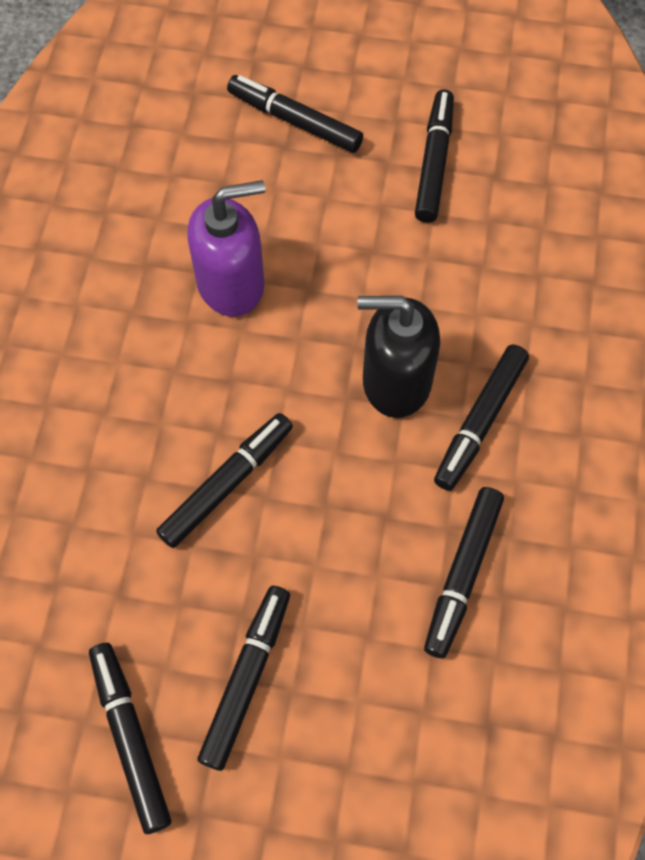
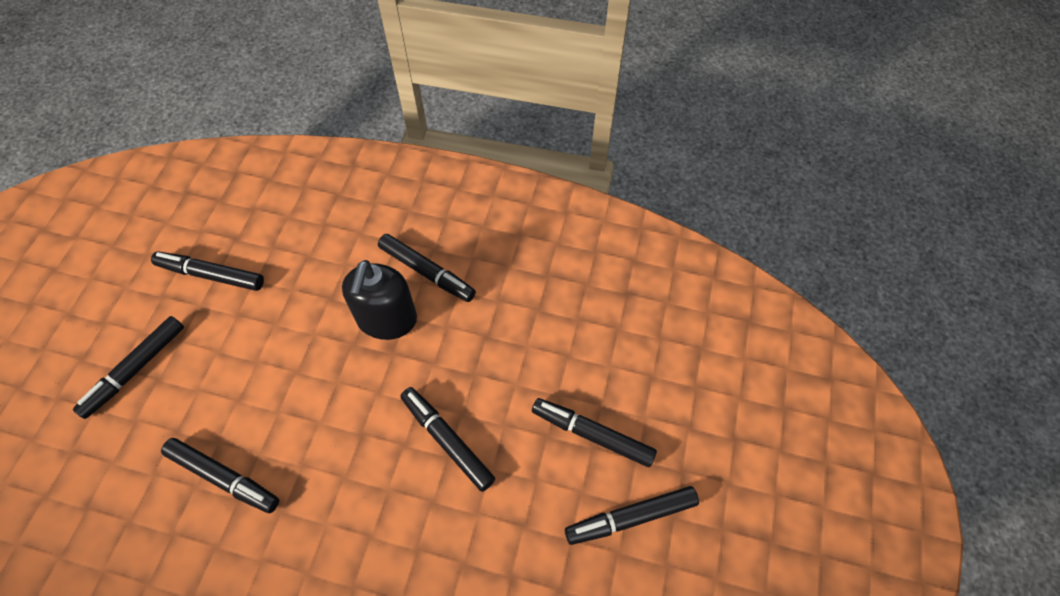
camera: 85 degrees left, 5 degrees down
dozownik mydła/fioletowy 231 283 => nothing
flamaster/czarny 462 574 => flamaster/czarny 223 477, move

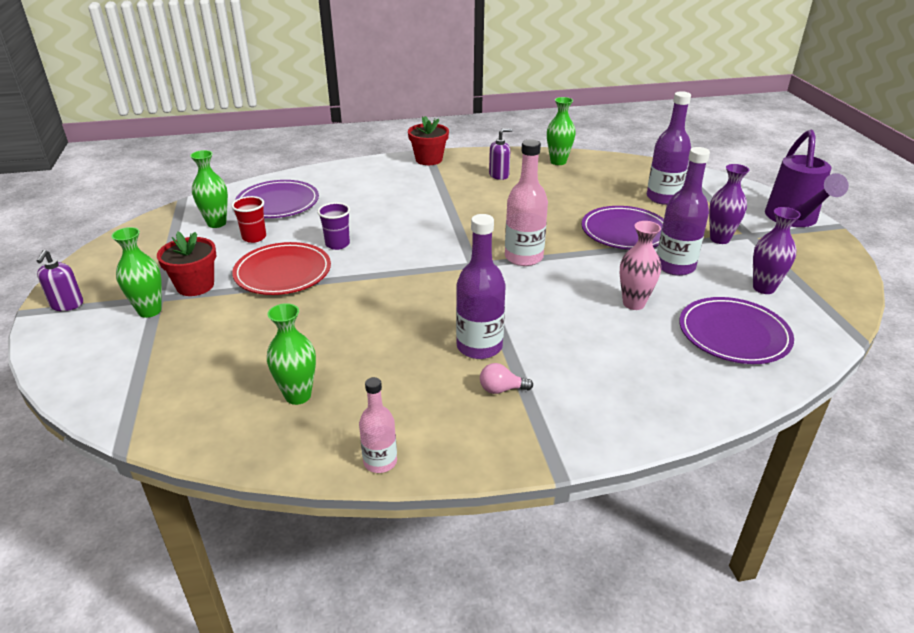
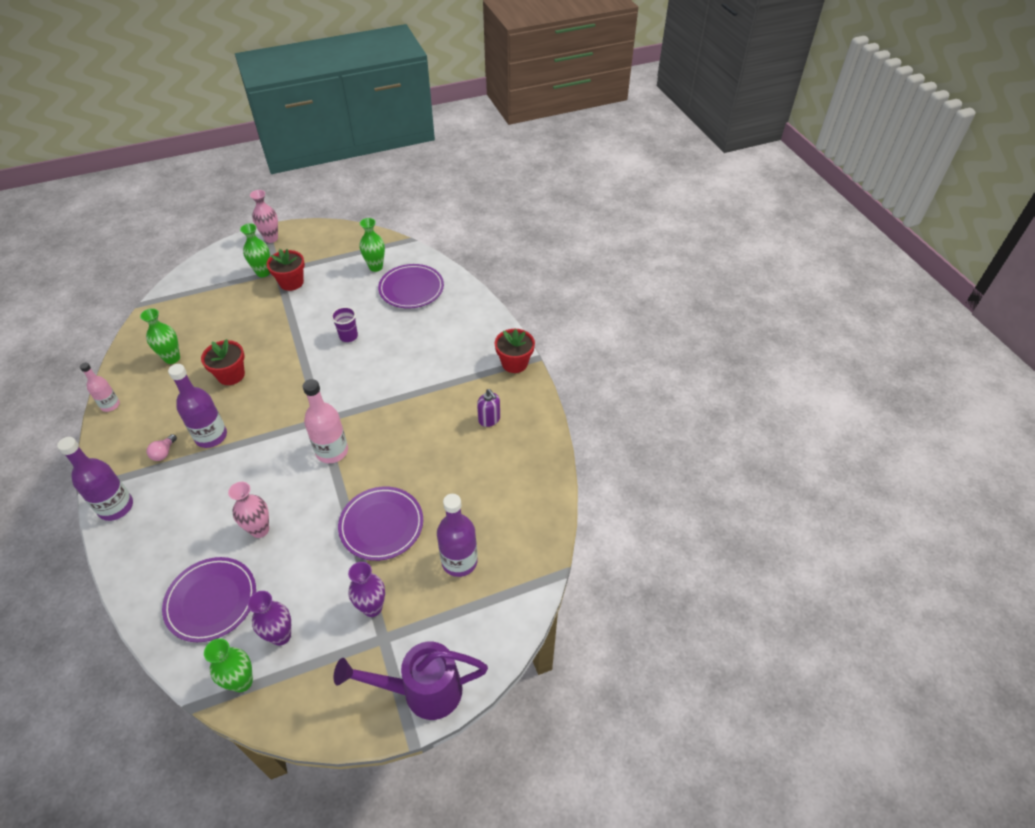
camera: 80 degrees right, 15 degrees up
szklanka/czerwony 254 237 => nothing
talerz/czerwony 283 272 => nothing
nothing => doniczka/czerwony 231 375
wazon/zielony 558 162 => wazon/zielony 242 682, move
butelka/fioletowy 675 266 => butelka/fioletowy 116 507, move
dozownik mydła/fioletowy 67 305 => wazon/różowy 271 238
żarówka/różowy 501 389 => żarówka/różowy 164 453, 150 degrees counterclockwise

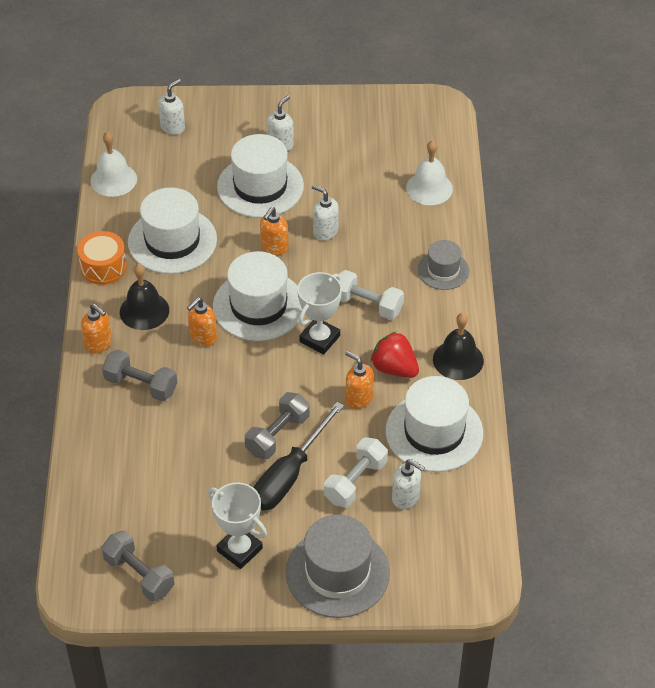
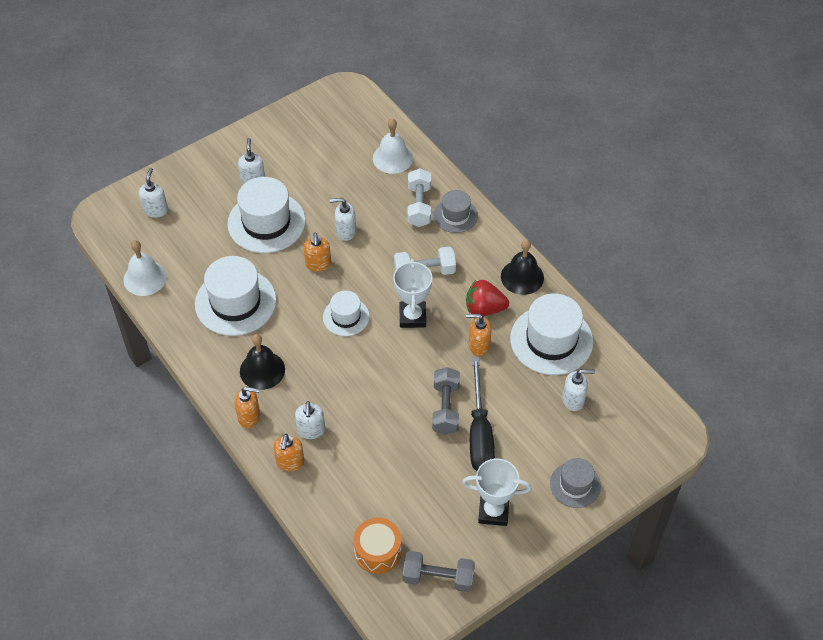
camera: 35 degrees left, 5 degrees up
bęben/pomarańczowy 103 267 => bęben/pomarańczowy 377 551, move
dozownik mydła/pomarańczowy 203 337 => dozownik mydła/pomarańczowy 290 462, move
hantel/biały 355 481 => hantel/biały 419 206, move
hantel/szary 141 385 => dozownik mydła/biały 311 430
kapelusz/biały 258 306 => kapelusz/biały 346 317, x0.57
kapelusz/szary 337 573 => kapelusz/szary 575 485, x0.57

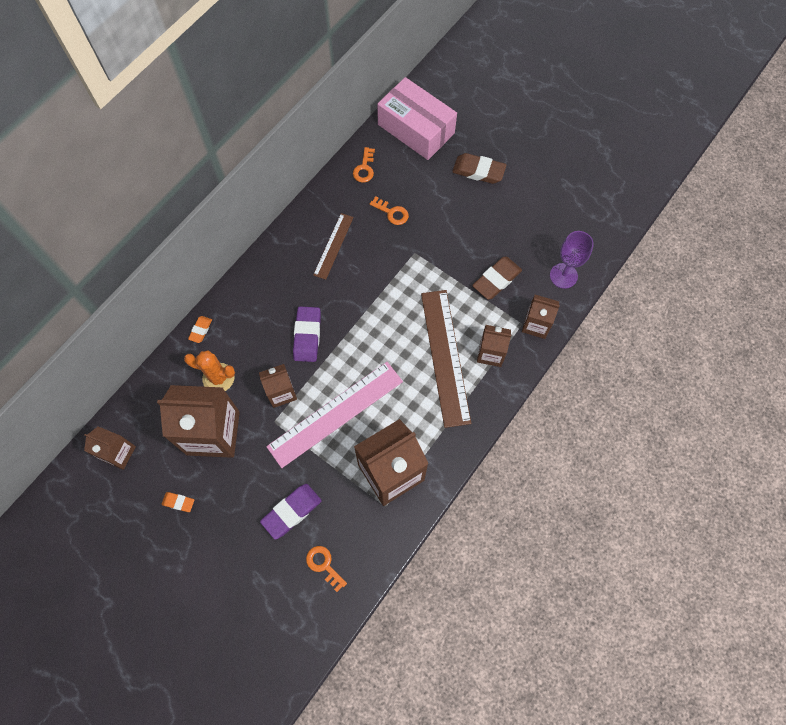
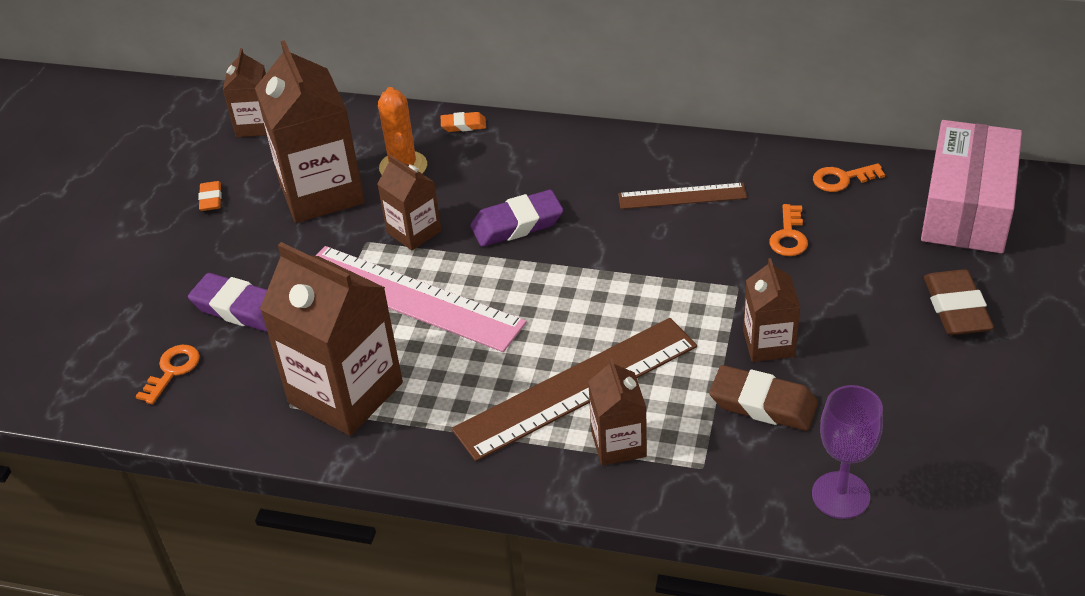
camera: 70 degrees right, 25 degrees down
karton mleka/brązowy 536 325 => karton mleka/brązowy 768 343, move

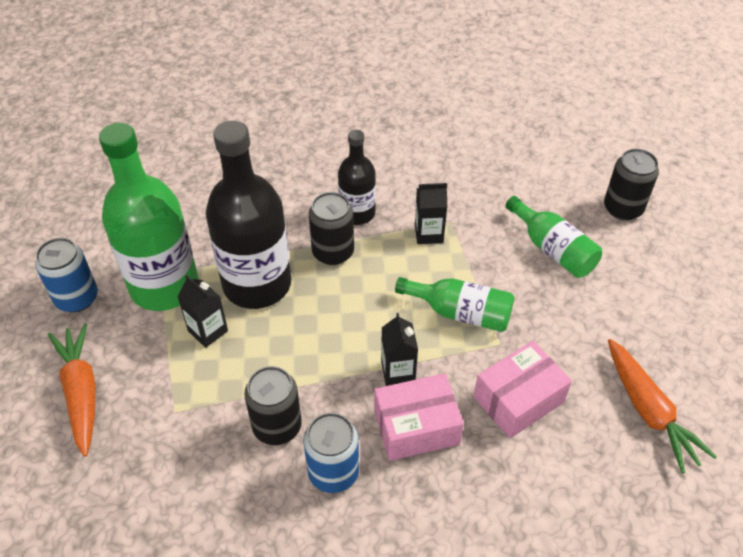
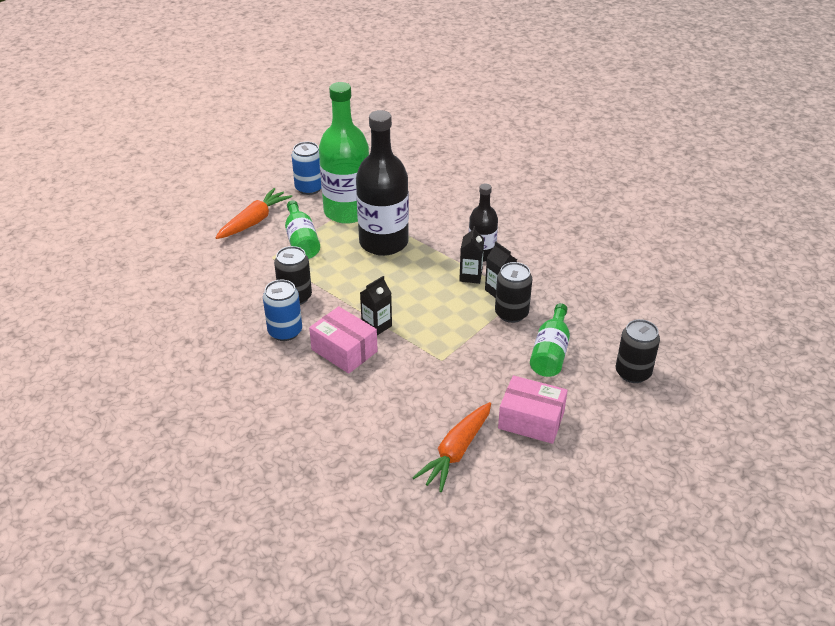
camera: 55 degrees right, 10 degrees down
karton mleka/czarny 208 331 => karton mleka/czarny 470 276, move
puszka/czarny 333 252 => puszka/czarny 511 313, move
butelka/zielony 460 313 => butelka/zielony 301 241, move
pudełko/różowy 518 399 => pudełko/różowy 531 420, move

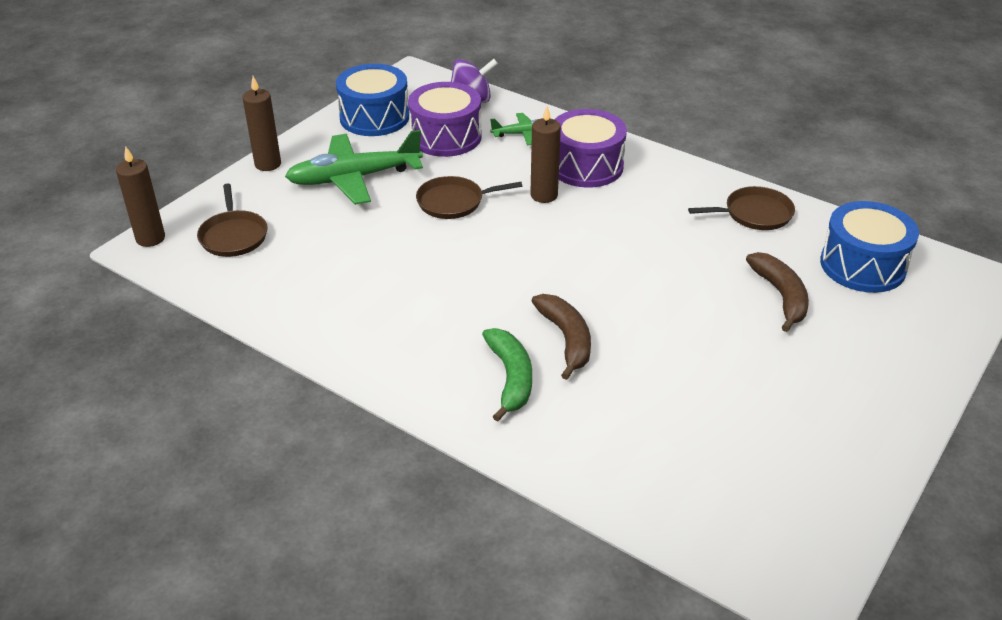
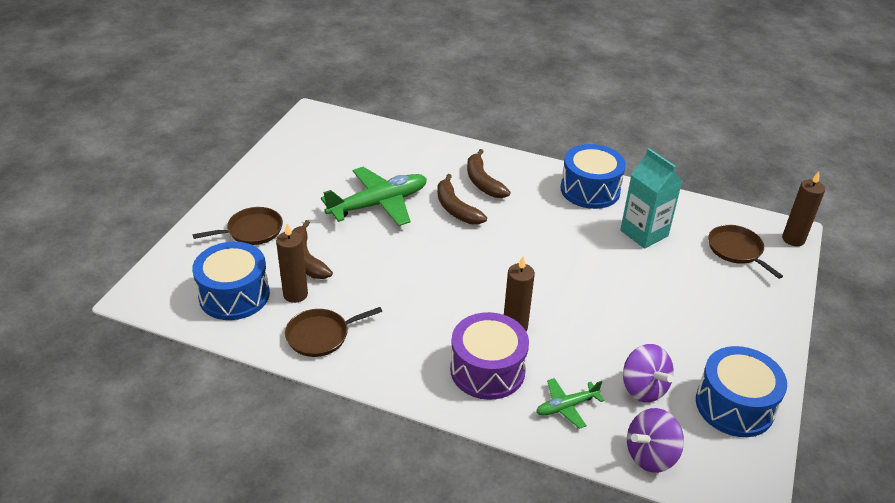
camera: 165 degrees right, 0 degrees up
nothing => bęben/niebieski 590 190
nothing => karton mleka/turkusowy 644 233
świeca/brązowy 268 164 => świeca/brązowy 295 294, move
samolot/zielony 354 178 => samolot/zielony 378 204, move
patelnia/brązowy 454 202 => patelnia/brązowy 252 230, move
bęben/fioletowy 446 137 => bączek/fioletowy 643 388
banan/zielony 510 378 => banan/brązowy 483 182

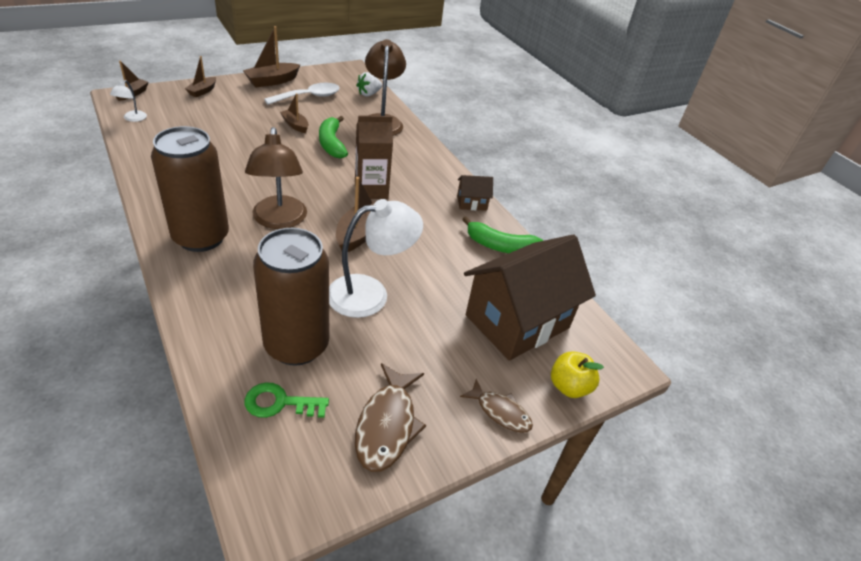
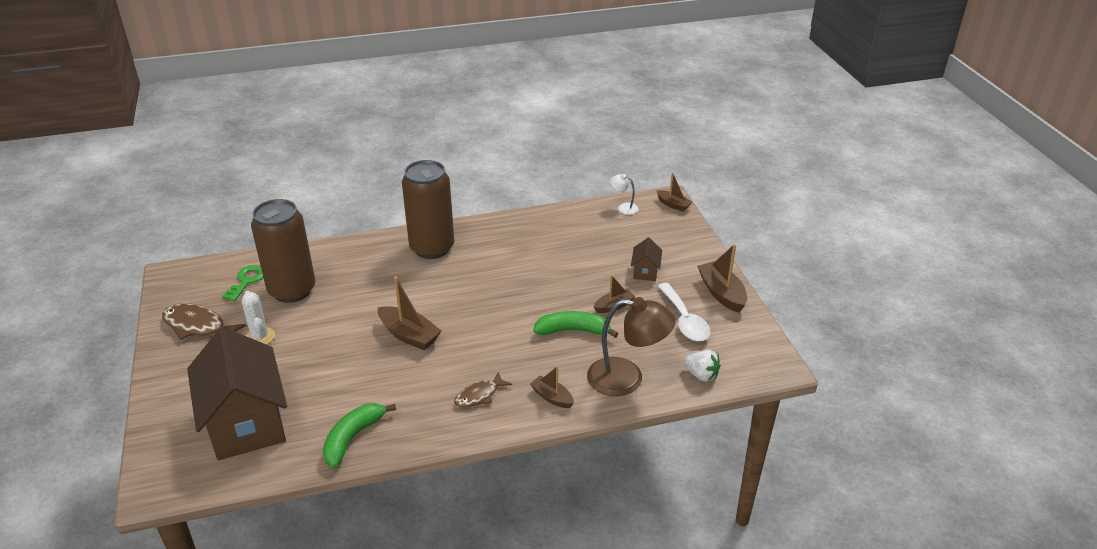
camera: 110 degrees right, 5 degrees down
lampka/brązowy 279 220 => nothing
lampka/biały 370 293 => nothing
karton mleka/brązowy 371 190 => nothing
jabłko/żółty 569 387 => nothing
nothing => kaktus/biały 260 337
łódka/brązowy 202 91 => łódka/brązowy 552 397, move
domek/brązowy 472 203 => domek/brązowy 645 271, move
ryba/brązowy 500 412 => ryba/brązowy 479 395, move
truskawka/biały 369 94 => truskawka/biały 701 375, 150 degrees clockwise

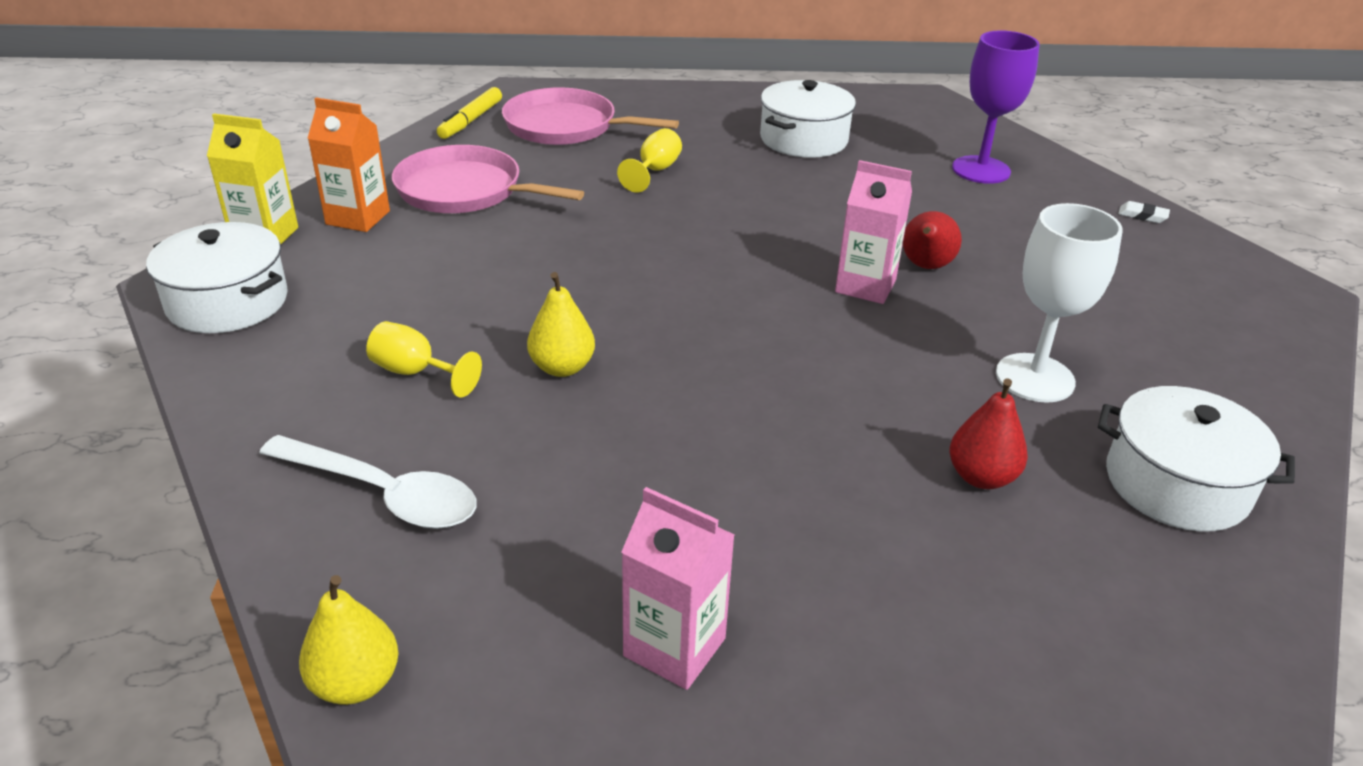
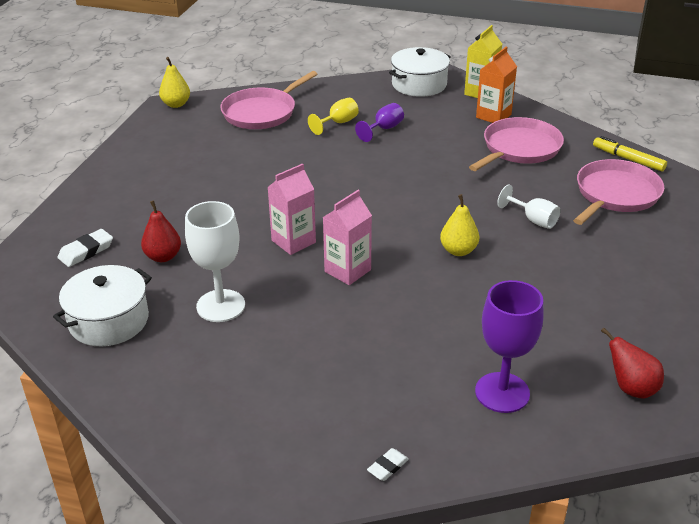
camera: 110 degrees right, 0 degrees up
garnek/biały 804 139 => nothing
nothing => gumka do mazania/biały 86 251
nothing => kielich/fioletowy 384 129
gruszka/żółty 562 367 => gruszka/żółty 458 251, move
karton mleka/różowy 674 647 => karton mleka/różowy 293 241, move
gruszka/czerwony 925 266 => gruszka/czerwony 631 388, move
łyżka/biały 383 493 => patelnia/różowy 262 112
kielich/żółty 655 171 => kielich/biały 533 220

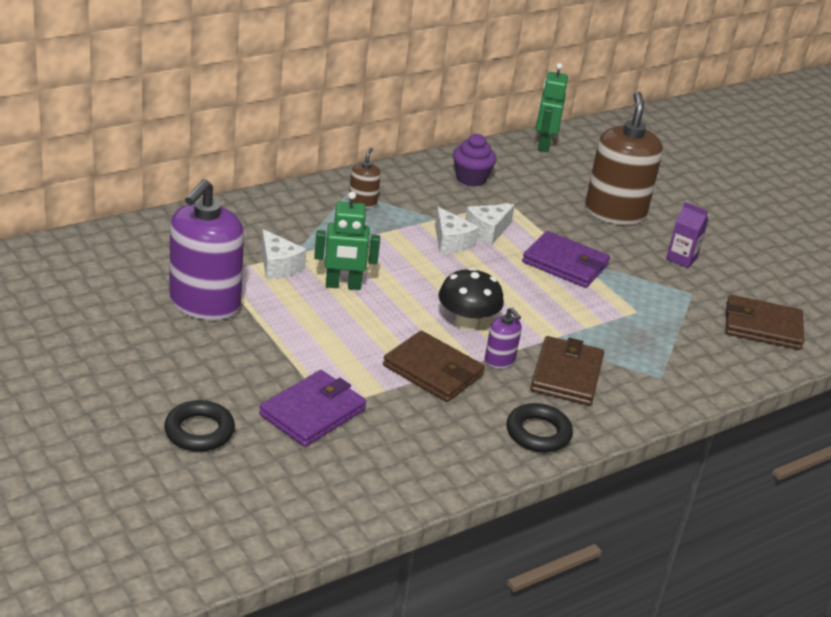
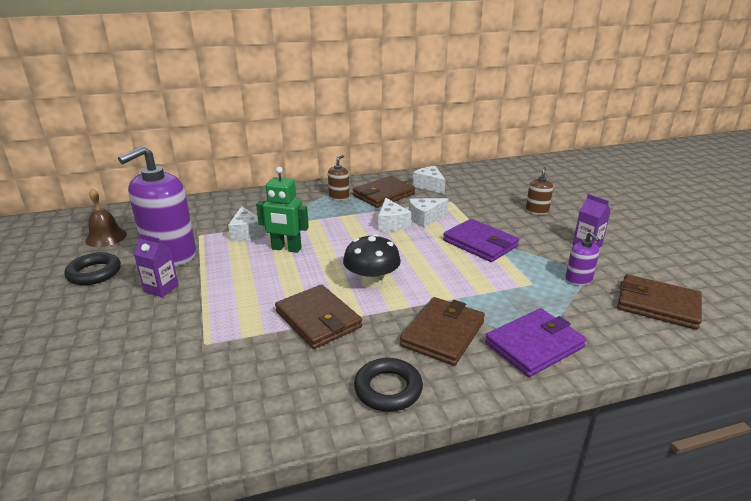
camera: 20 degrees right, 5 degrees down
robot/zielony 543 145 => nothing
nothing => dzwonek/brązowy 106 237
nothing => karton mleka/fioletowy 161 288
nothing => portfel/brązowy 383 195
pierścień/czarny 199 431 => pierścień/czarny 94 273, move
portfel/fioletowy 313 412 => portfel/fioletowy 534 345, move
dozownik mydła/fioletowy 499 360 => dozownik mydła/fioletowy 578 280, move
muffinka/fioletowy 471 178 => ser/biały 429 186
dozownik mydła/brązowy 615 212 => dozownik mydła/brązowy 537 211, x0.45

